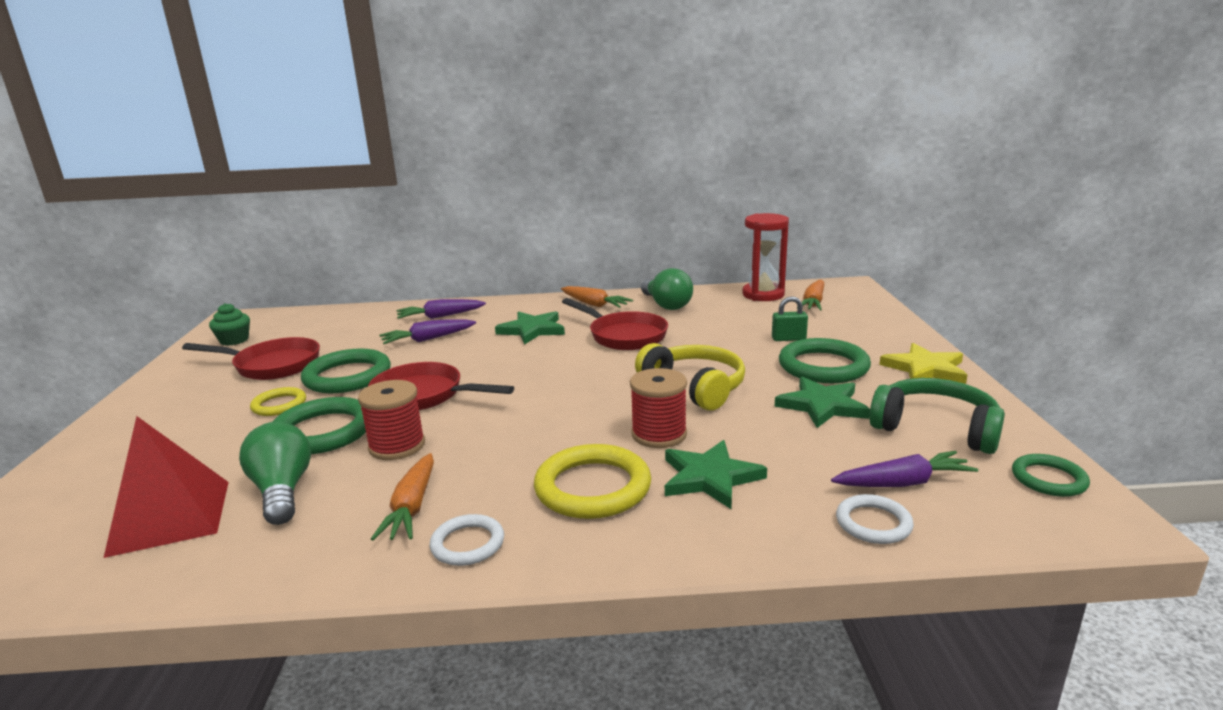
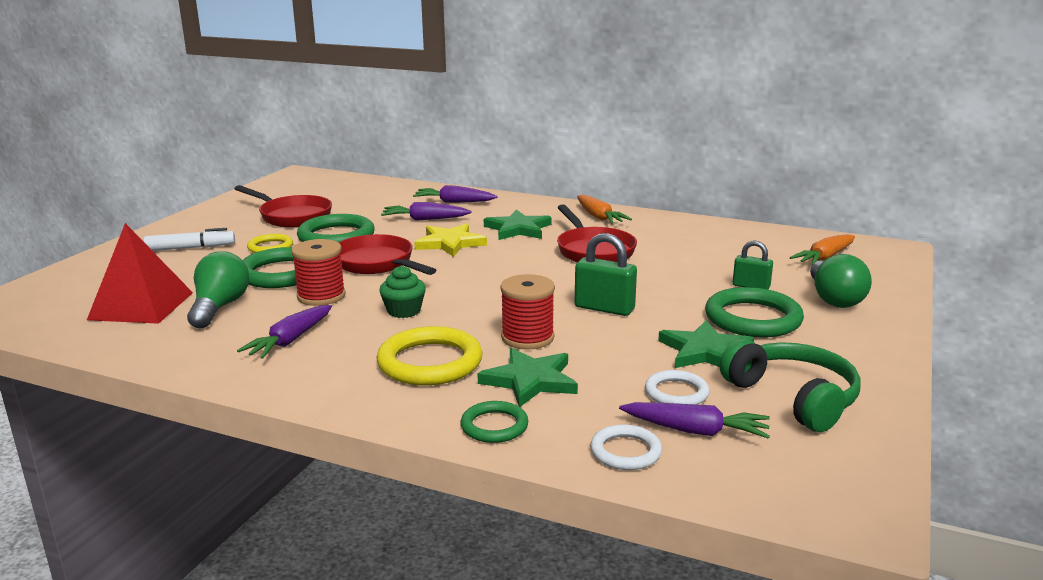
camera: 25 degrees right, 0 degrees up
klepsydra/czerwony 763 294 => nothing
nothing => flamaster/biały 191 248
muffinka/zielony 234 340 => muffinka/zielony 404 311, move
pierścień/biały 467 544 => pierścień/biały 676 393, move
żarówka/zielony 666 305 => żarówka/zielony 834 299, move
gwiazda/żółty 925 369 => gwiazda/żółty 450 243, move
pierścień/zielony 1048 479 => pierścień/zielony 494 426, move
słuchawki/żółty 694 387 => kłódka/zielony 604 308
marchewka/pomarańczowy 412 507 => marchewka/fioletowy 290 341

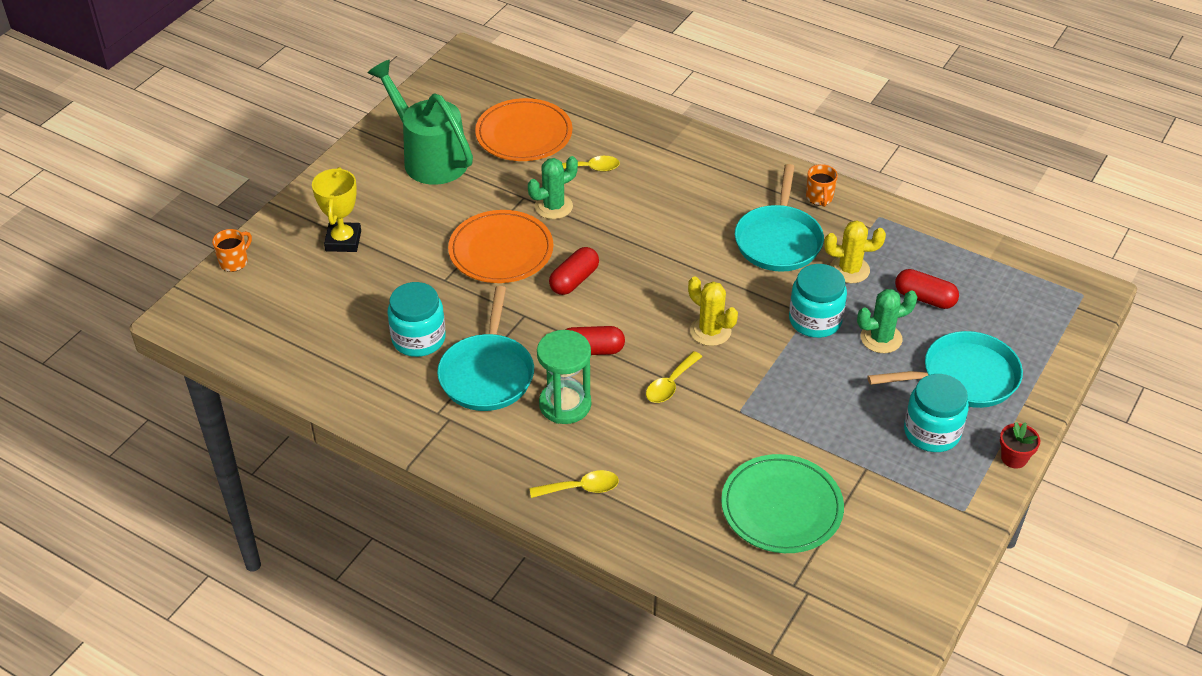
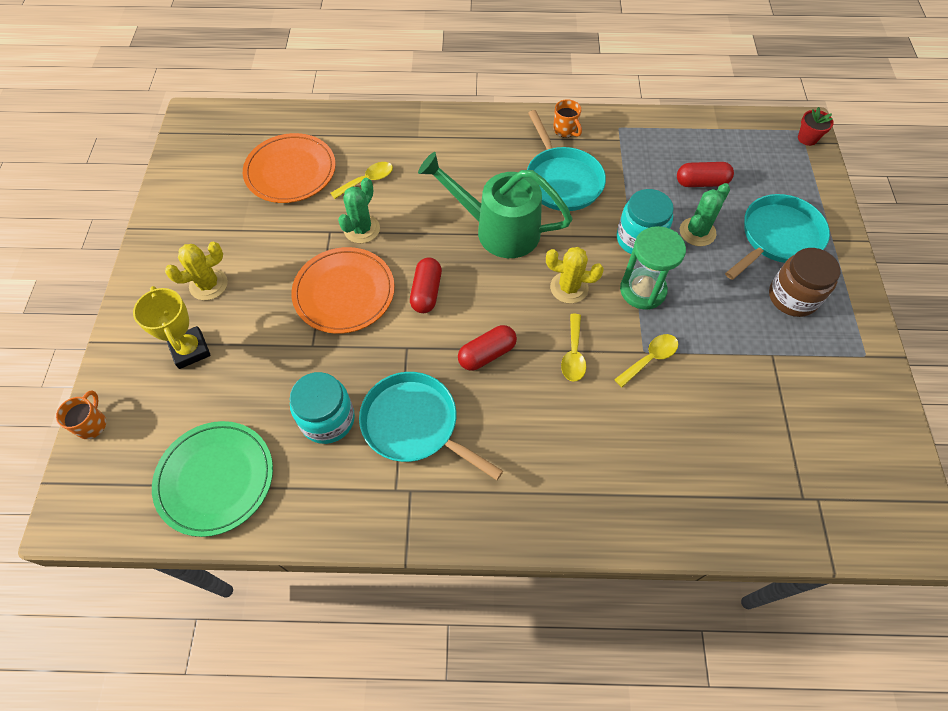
camera: 30 degrees left, 15 degrees up
konewka/zielony 429 157 => konewka/zielony 498 230, move
łyżka/żółty 581 488 => łyżka/żółty 650 358, move
klepsydra/zielony 565 404 => klepsydra/zielony 642 290, move
talerz/zielony 781 507 => talerz/zielony 215 479, move
kaktus/żółty 849 270 => kaktus/żółty 208 284, move
doniczka/czerwony 1014 458 => doniczka/czerwony 807 138, move
słoik/turkusowy 932 432 => słoik/brązowy 792 297
patelnia/turkusowy 487 374 => patelnia/turkusowy 414 424, 150 degrees clockwise

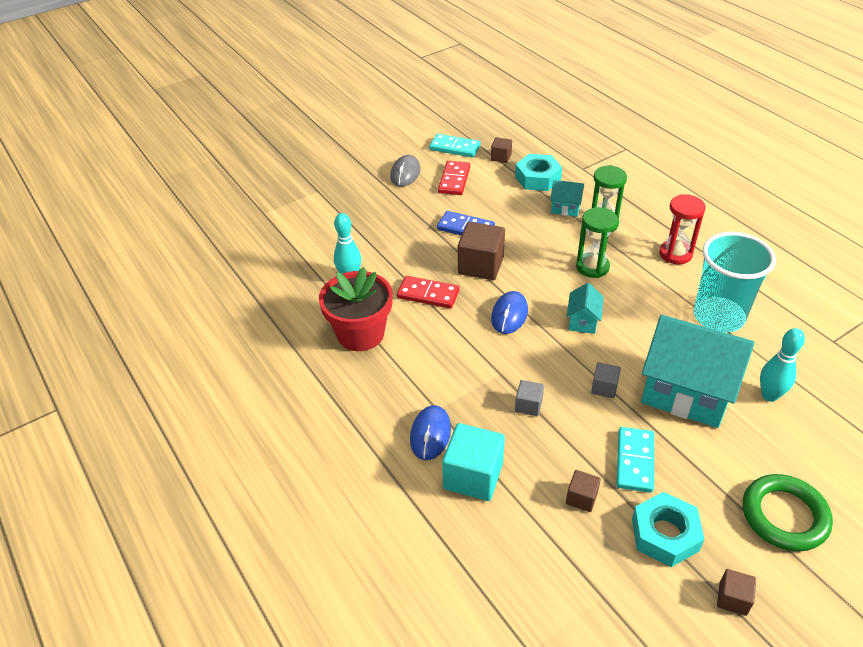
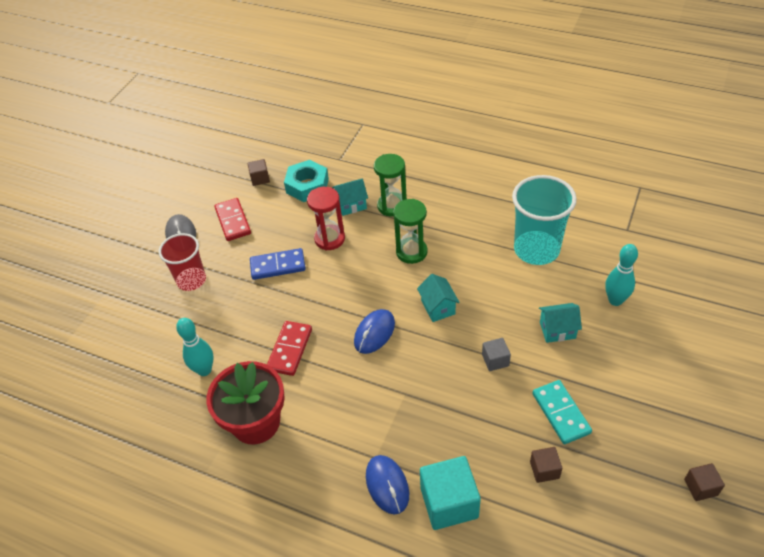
camera: 30 degrees left, 5 degrees up
kostka domina/turkusowy 455 148 => nothing
sześcian/brązowy 480 265 => nothing
sześcian/szary 528 405 => nothing
nakrętka/turkusowy 665 534 => nothing
pierścień/zielony 784 516 => nothing
nothing => szklanka/czerwony 191 280
klepsydra/czerwony 675 254 => klepsydra/czerwony 329 239, move
kostka domina/czerwony 428 294 => kostka domina/czerwony 290 349, 60 degrees counterclockwise
myszka/niebieski 509 315 => myszka/niebieski 374 333, 45 degrees clockwise
domek/turkusowy 686 392 => domek/turkusowy 557 330, x0.44

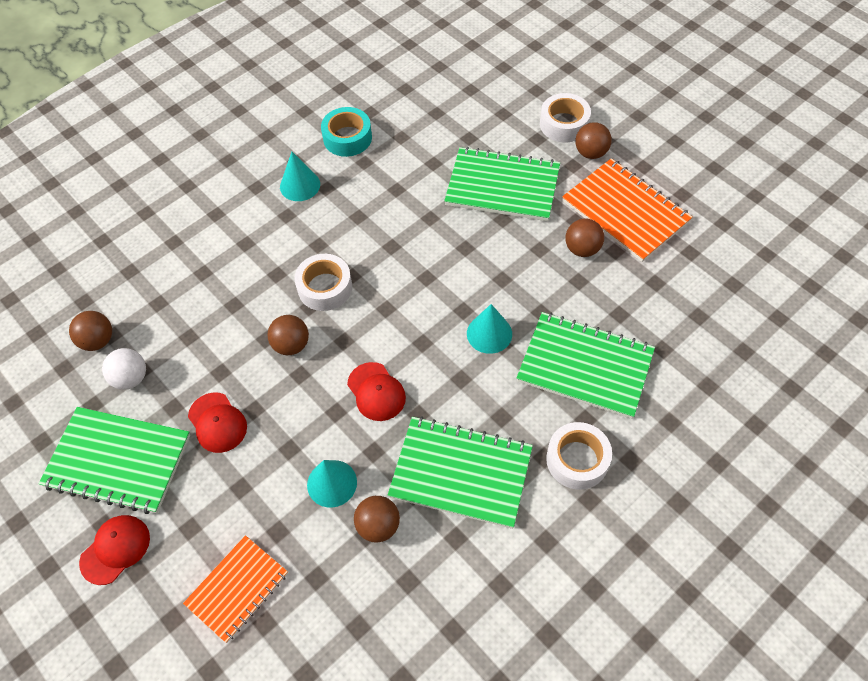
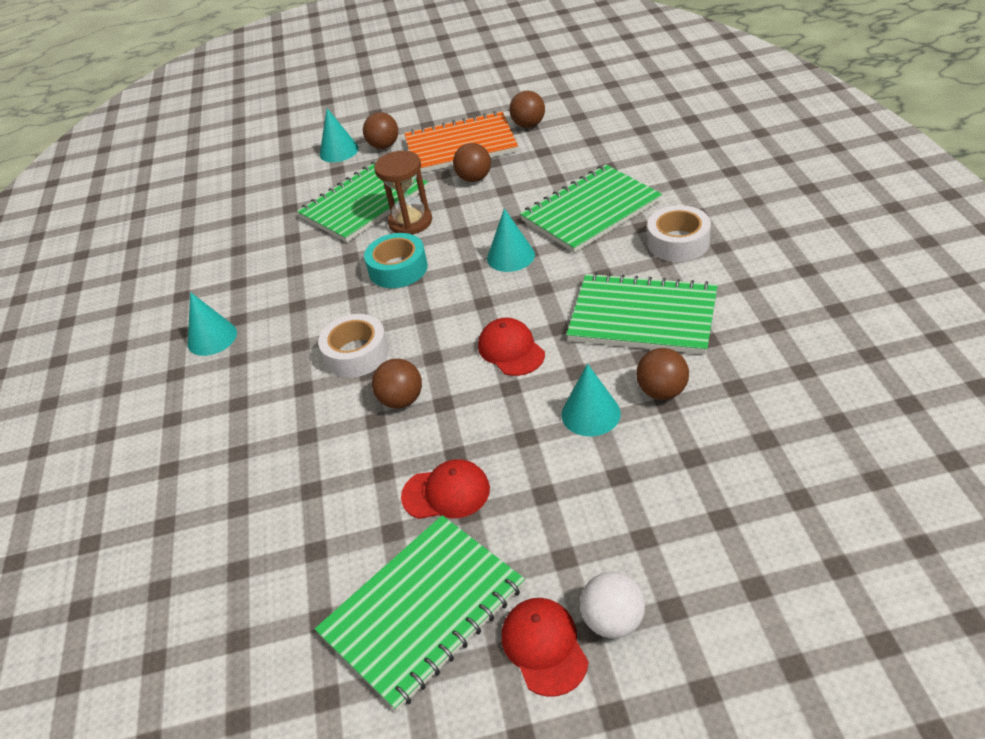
camera: 55 degrees left, 15 degrees down
zeszyt/pomarańczowy 237 589 => nothing
nothing => klepsydra/brązowy 410 222
piłka/brązowy 98 341 => piłka/brązowy 528 125, move
piłka/biały 131 378 => piłka/biały 613 621, move
taśma klejąca/turkusowy 347 138 => taśma klejąca/turkusowy 398 269, move
taśma klejąca/biały 564 124 => stożek/turkusowy 339 151
czapka/czerwony 376 392 => czapka/czerwony 511 350, 120 degrees counterclockwise
zeszyt/zielony 461 473 => zeszyt/zielony 643 317, 60 degrees clockwise

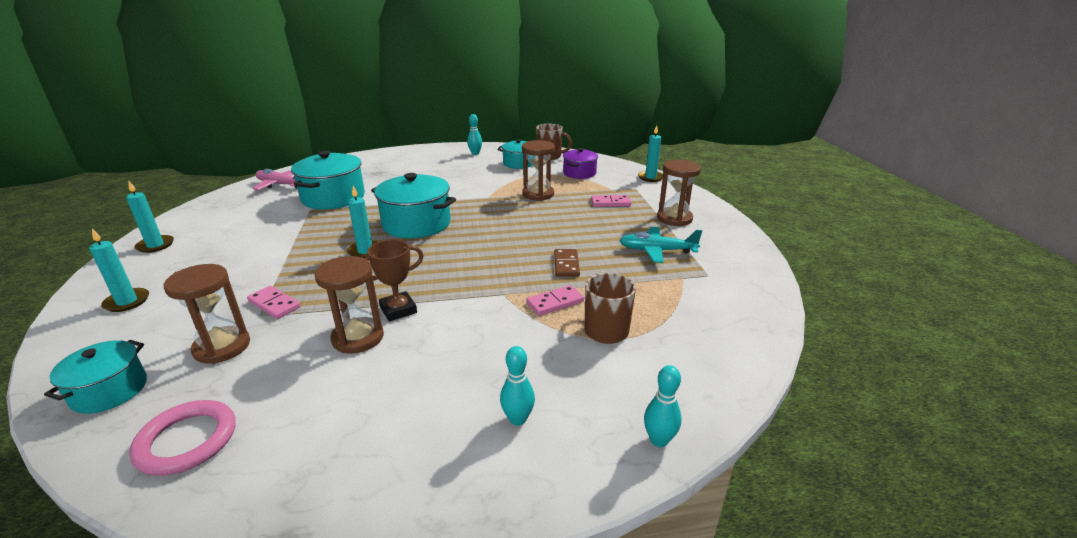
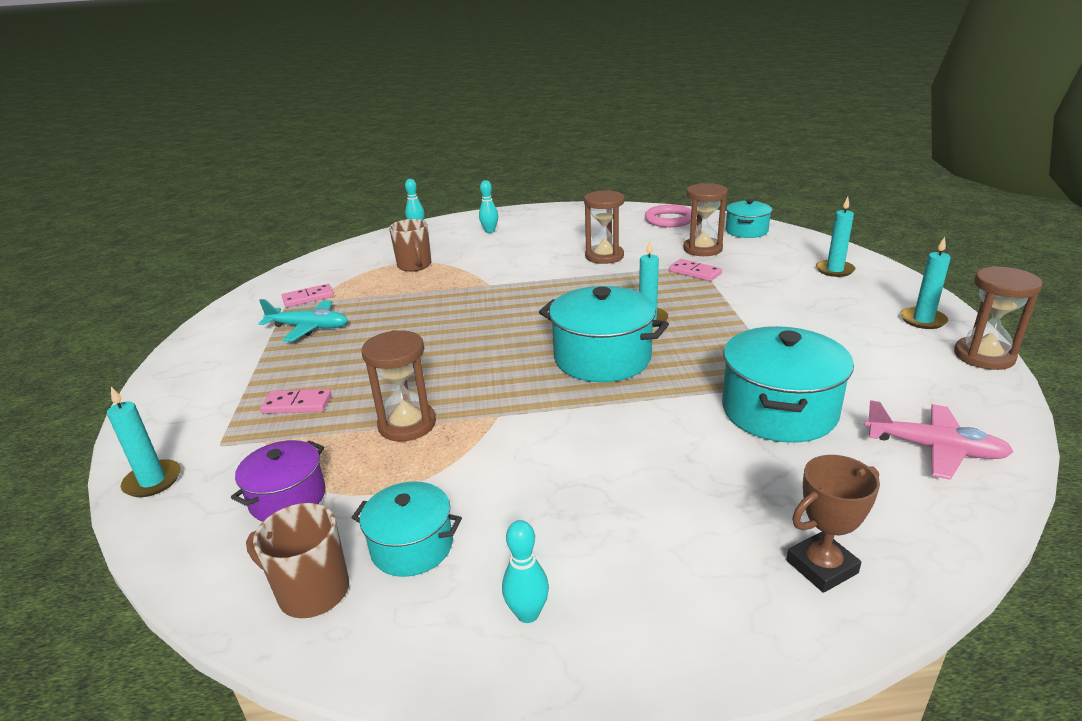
camera: 175 degrees left, 0 degrees up
kostka domina/brązowy 566 265 => nothing
puchar/brązowy 398 310 => puchar/brązowy 821 567, move
kostka domina/różowy 555 302 => kostka domina/różowy 308 298, move
klepsydra/brązowy 674 218 => klepsydra/brązowy 984 356, move

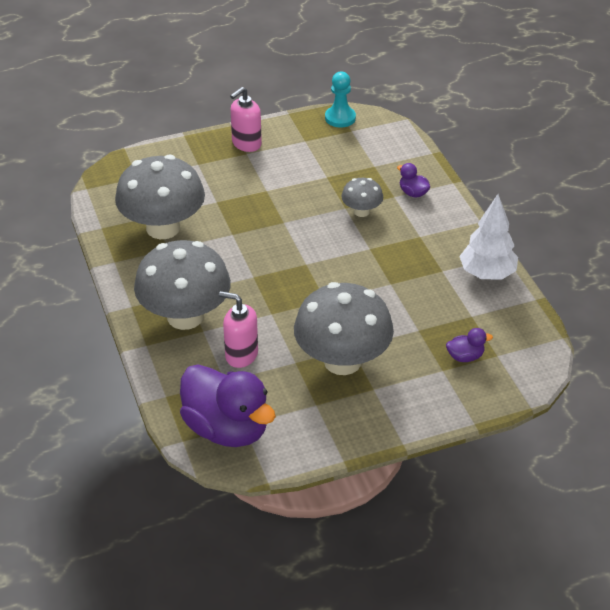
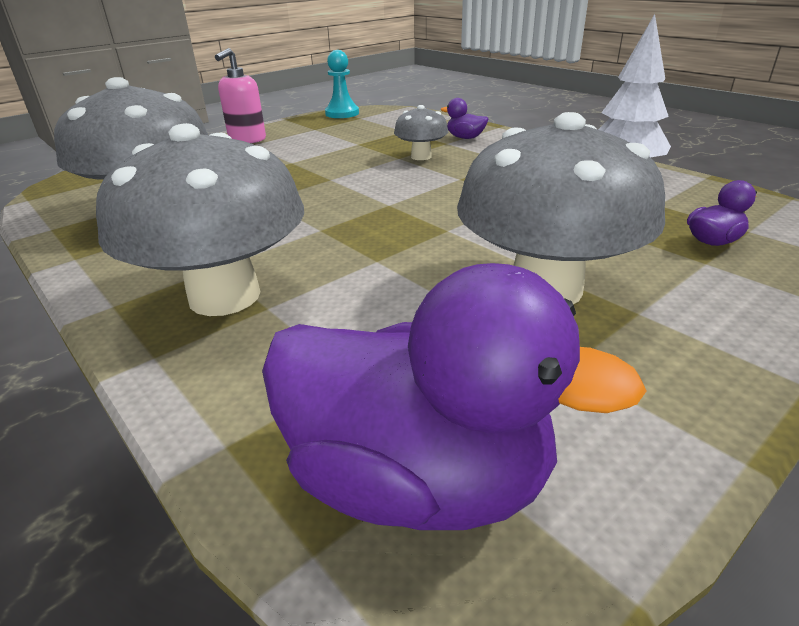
camera: 20 degrees left, 10 degrees down
dozownik mydła/różowy 241 355 => nothing

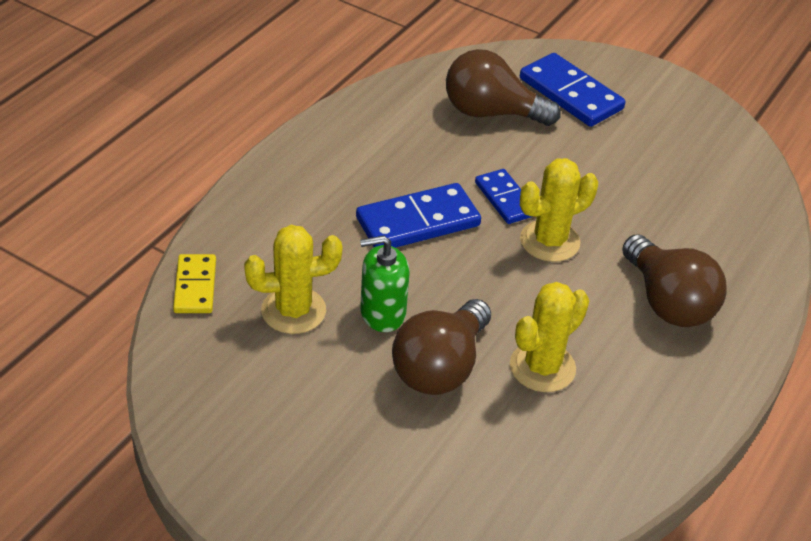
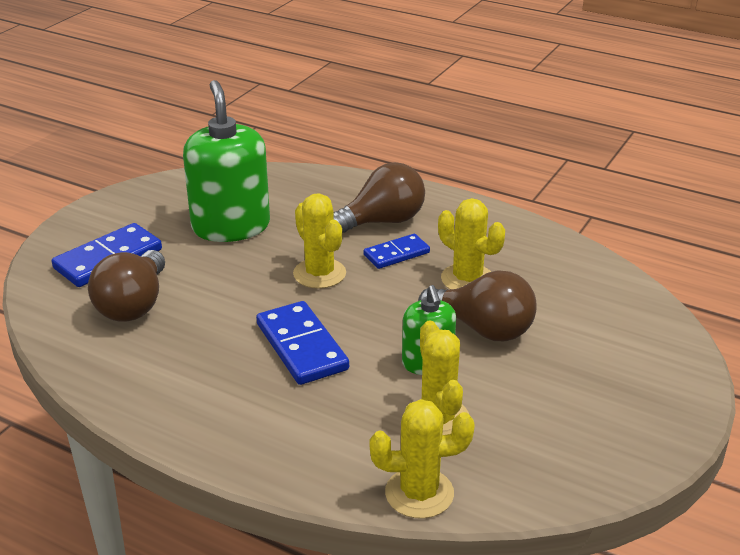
camera: 90 degrees left, 10 degrees down
nothing => dozownik mydła/zielony 231 226
kostka domina/niebieski 505 199 => kostka domina/niebieski 396 254, move
kostka domina/żółty 195 286 => kaktus/żółty 419 493

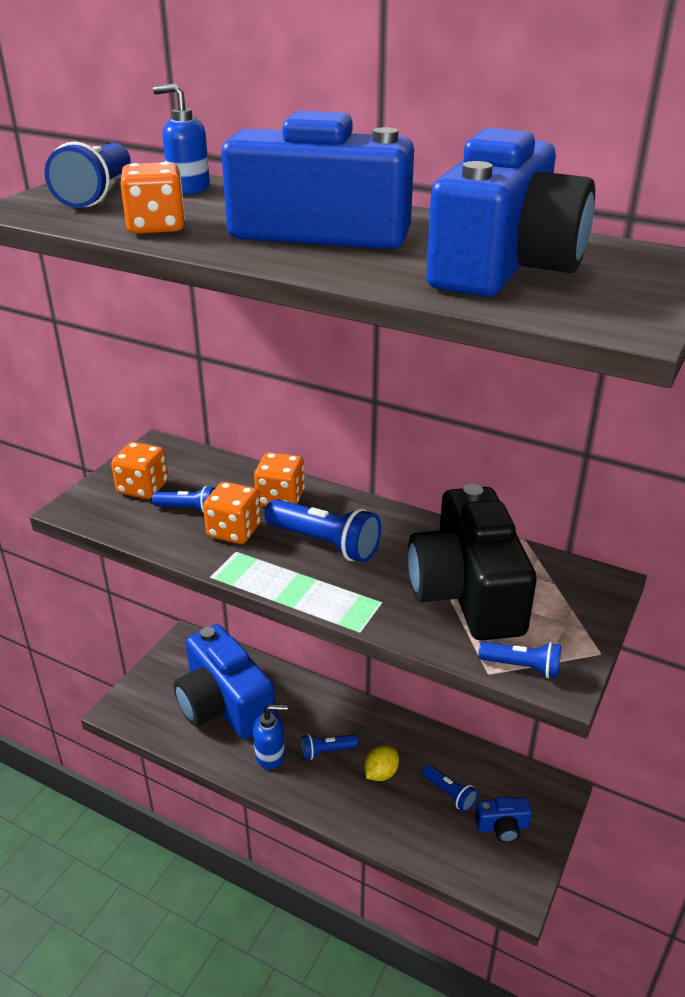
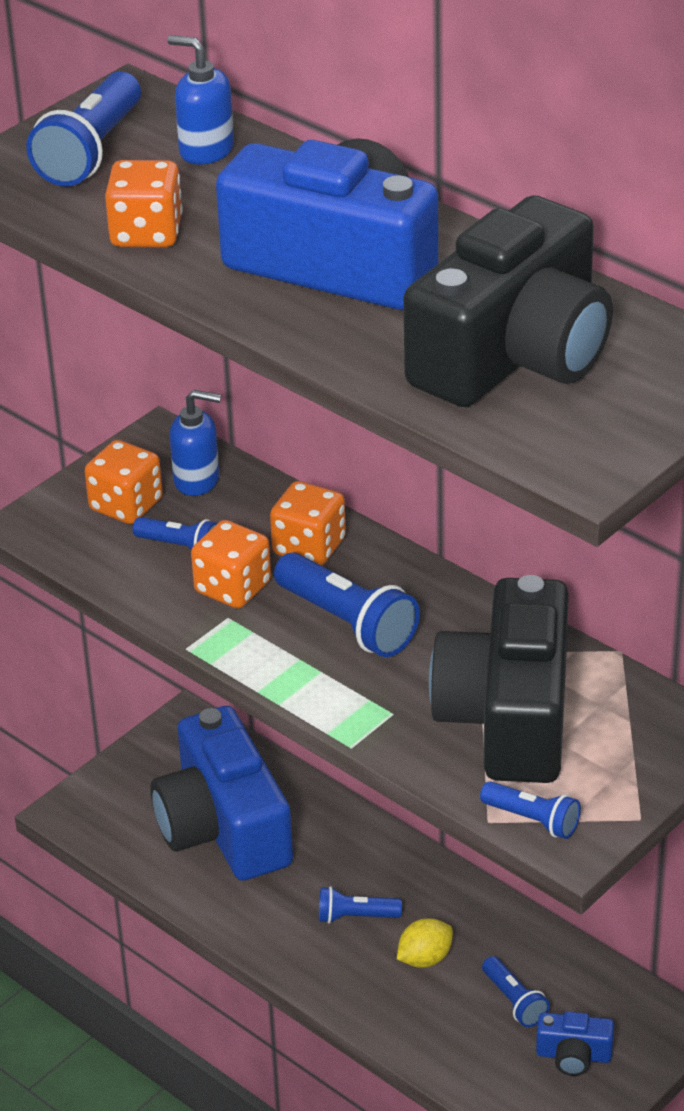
camera: 15 degrees right, 5 degrees up
dozownik mydła/niebieski 270 755 => dozownik mydła/niebieski 197 480, move
aparat fotograficzny/niebieski 504 266 => aparat fotograficzny/czarny 514 355

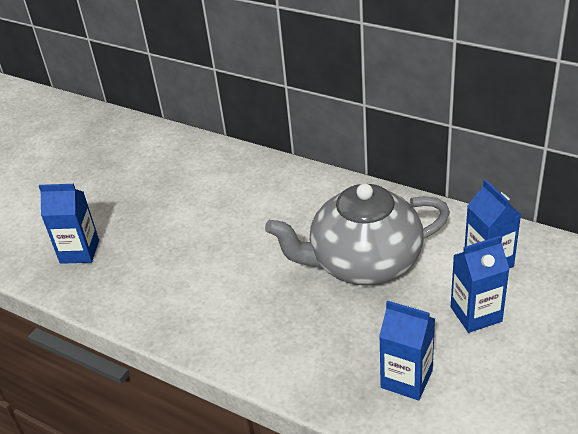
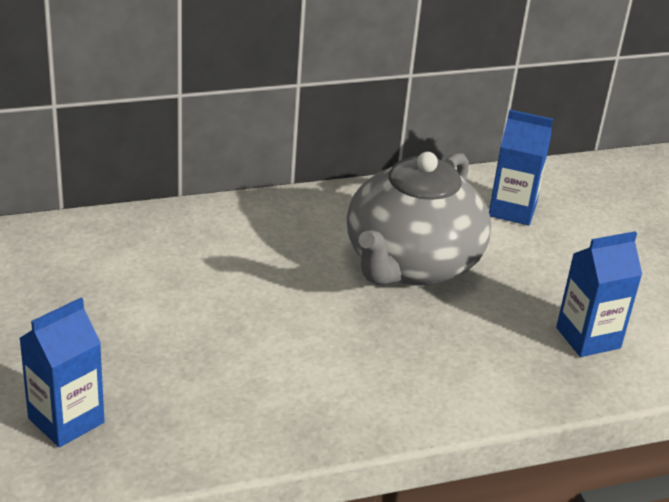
camera: 55 degrees left, 5 degrees down
karton mleka/niebieski 476 314 => nothing

